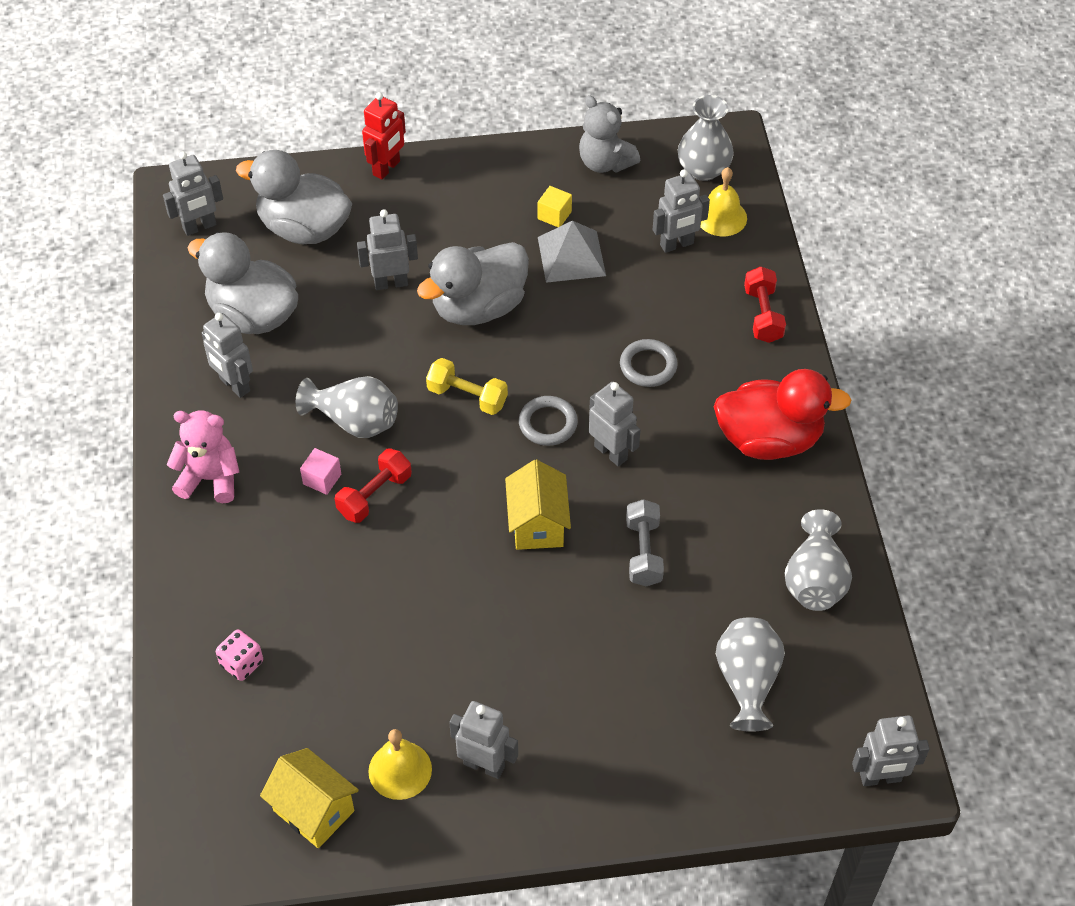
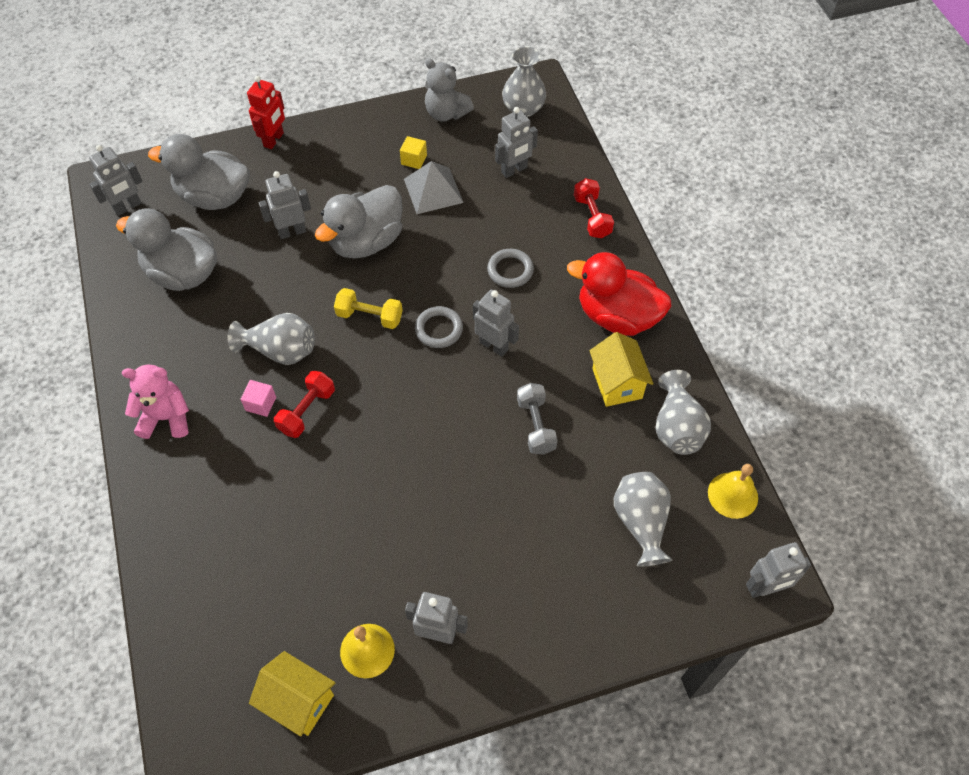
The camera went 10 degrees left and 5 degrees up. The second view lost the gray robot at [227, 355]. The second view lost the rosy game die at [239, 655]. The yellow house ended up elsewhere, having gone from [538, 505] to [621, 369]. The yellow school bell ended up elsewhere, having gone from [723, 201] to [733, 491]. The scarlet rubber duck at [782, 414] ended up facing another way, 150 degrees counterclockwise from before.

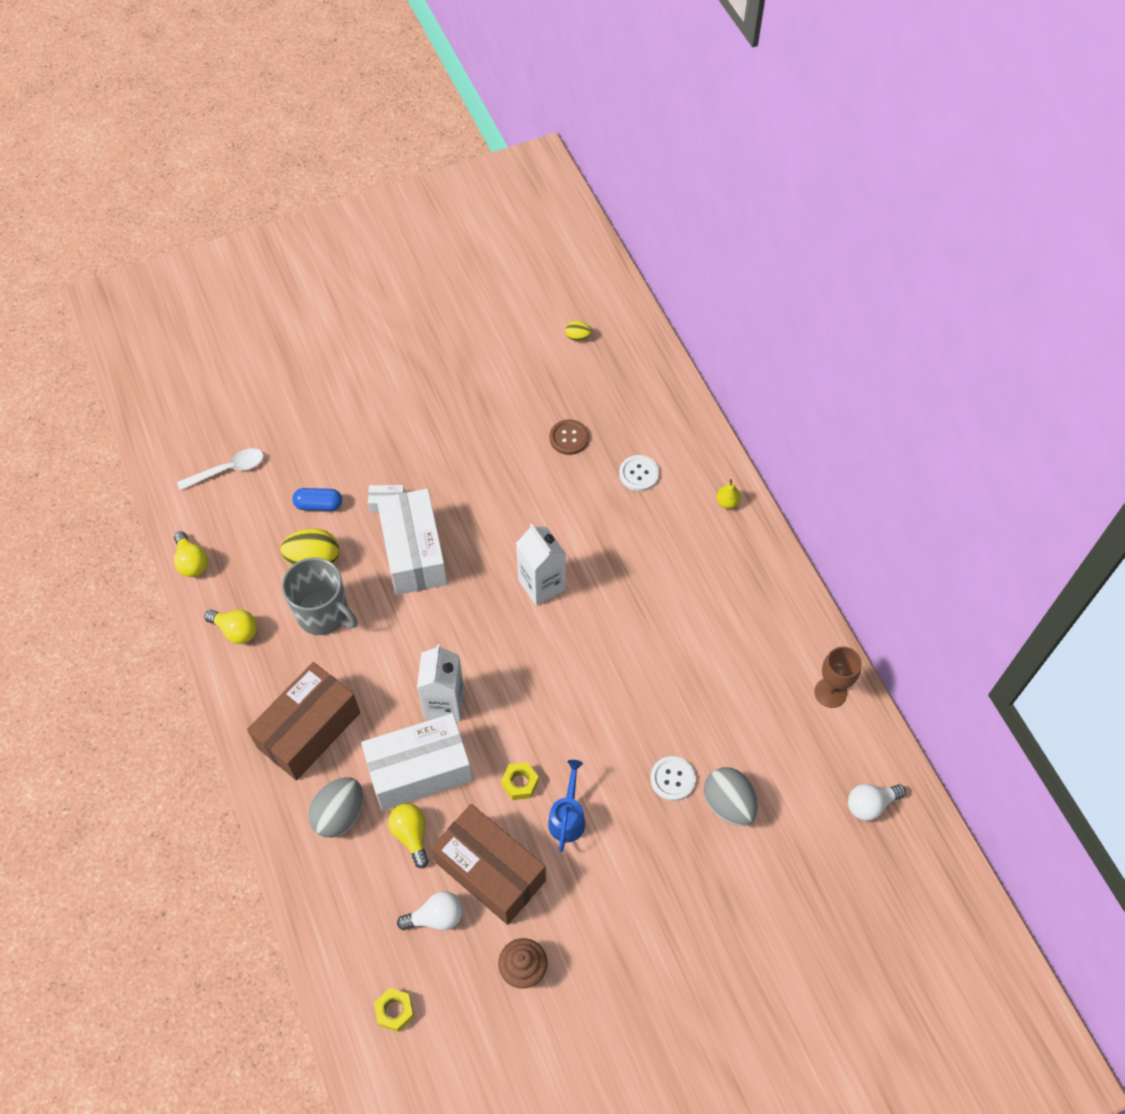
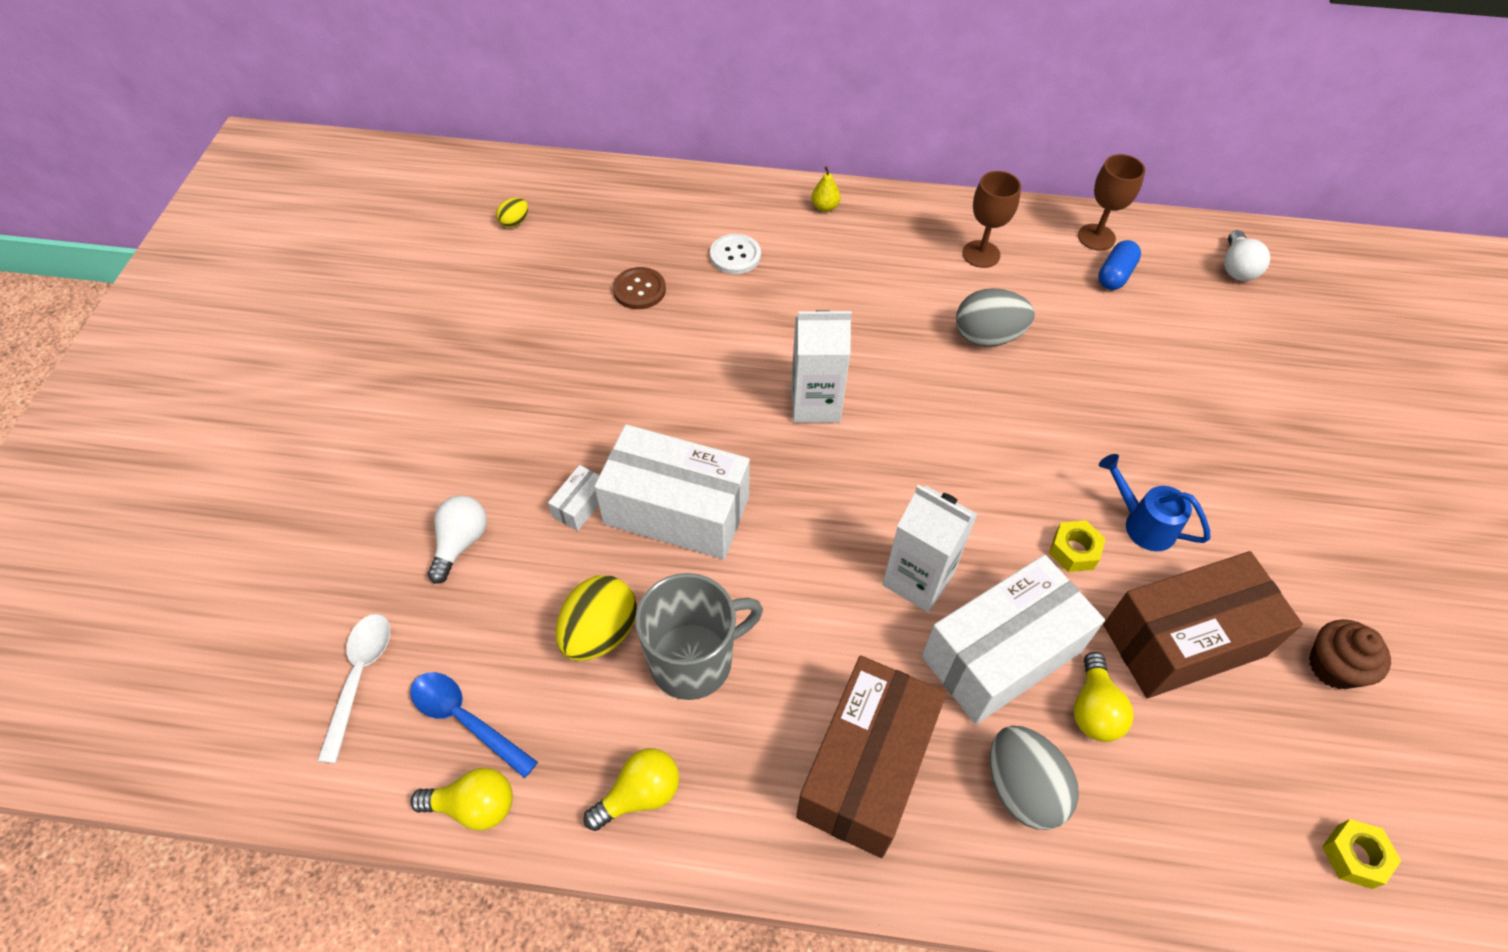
The camera went 60 degrees left and 5 degrees down. The second view lost the pure white button at [673, 778]. The second view gained the blue tablespoon at [474, 725]. The second view gained the brown chalice at [991, 219]. The blue capsule ended up elsewhere, having gone from [317, 499] to [1119, 265]. The pure white bulb ended up elsewhere, having gone from [430, 910] to [457, 540]. The gray toy egg ended up elsewhere, having gone from [731, 796] to [995, 317]. The brown package at [303, 721] ended up facing another way, 45 degrees clockwise from before. The pure white package at [417, 761] ended up facing another way, 45 degrees clockwise from before. The yellow bulb at [408, 835] ended up facing another way, 90 degrees counterclockwise from before.

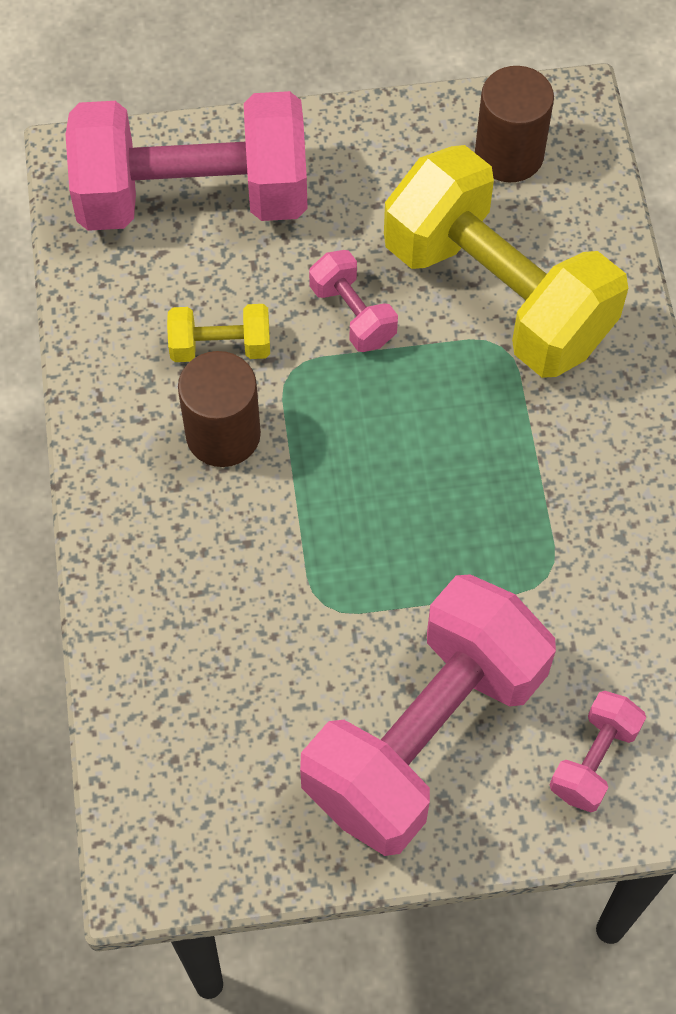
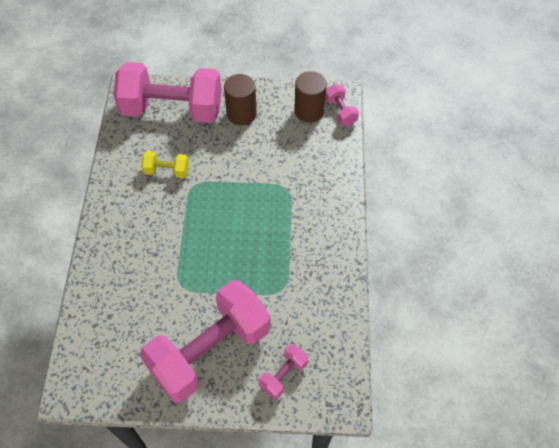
The camera went 10 degrees right and 5 degrees down. The second view lost the yellow free weight at [506, 261]. The brown solid cylinder ended up elsewhere, having gone from [219, 409] to [240, 99]. The rosy free weight ended up elsewhere, having gone from [353, 301] to [342, 105].

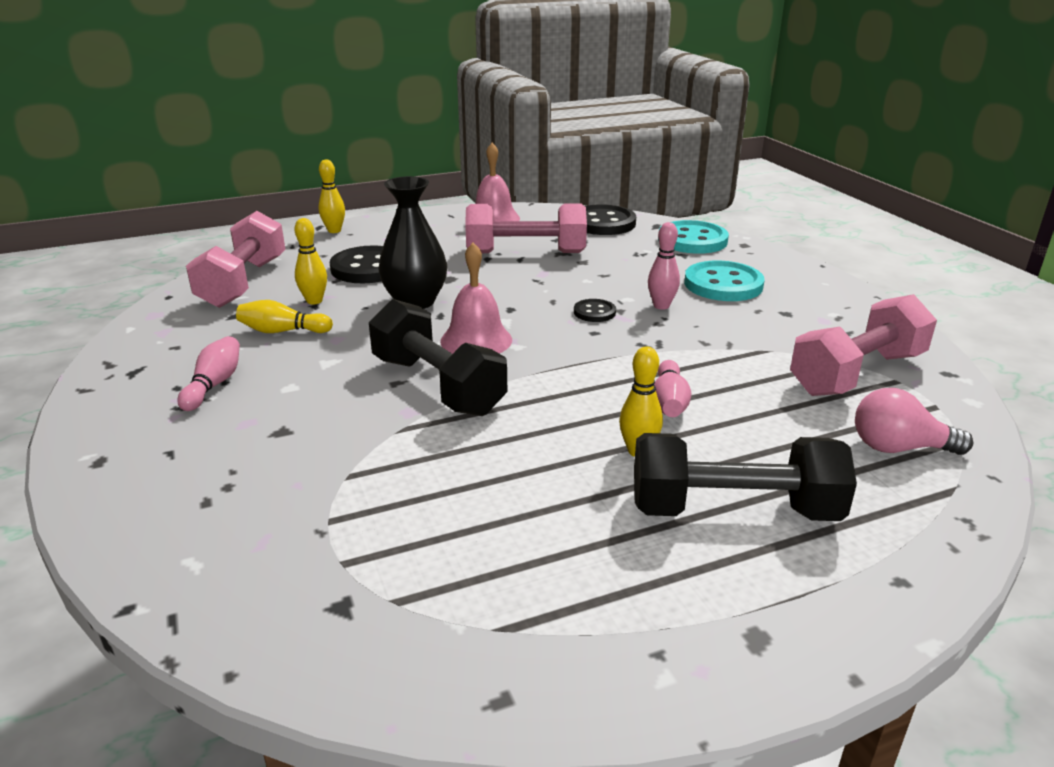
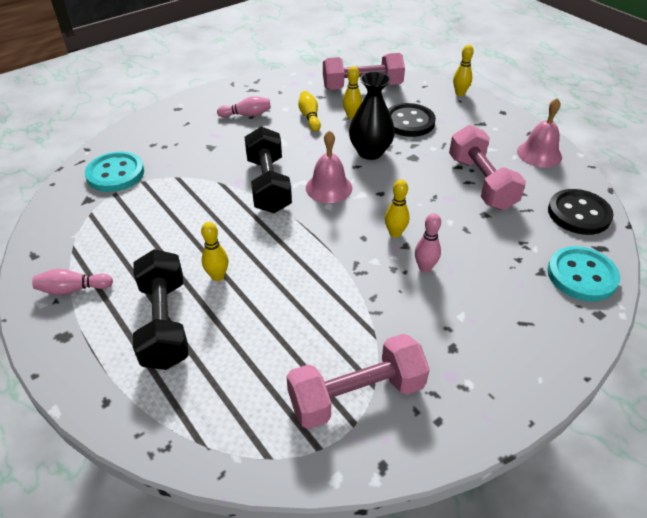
The camera went 75 degrees right and 15 degrees up. The second view lost the rosy bulb at [914, 421]. The rosy bowling pin ended up elsewhere, having gone from [672, 388] to [72, 282]. The turquoise button ended up elsewhere, having gone from [724, 281] to [114, 172]. Where the black button stood at [595, 310], the yellow bowling pin came to stand at [397, 208]. The black free weight at [438, 357] ended up facing another way, 45 degrees counterclockwise from before. The rosy free weight at [863, 345] ended up facing another way, 60 degrees counterclockwise from before.

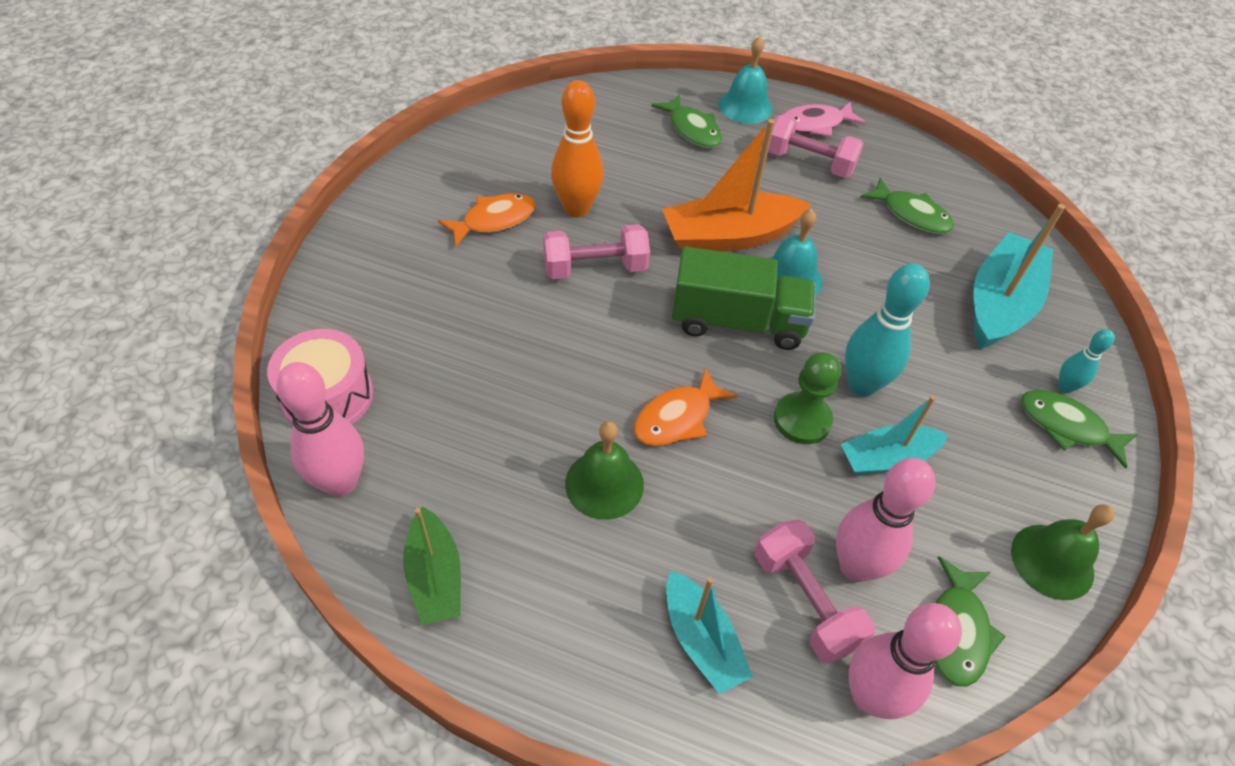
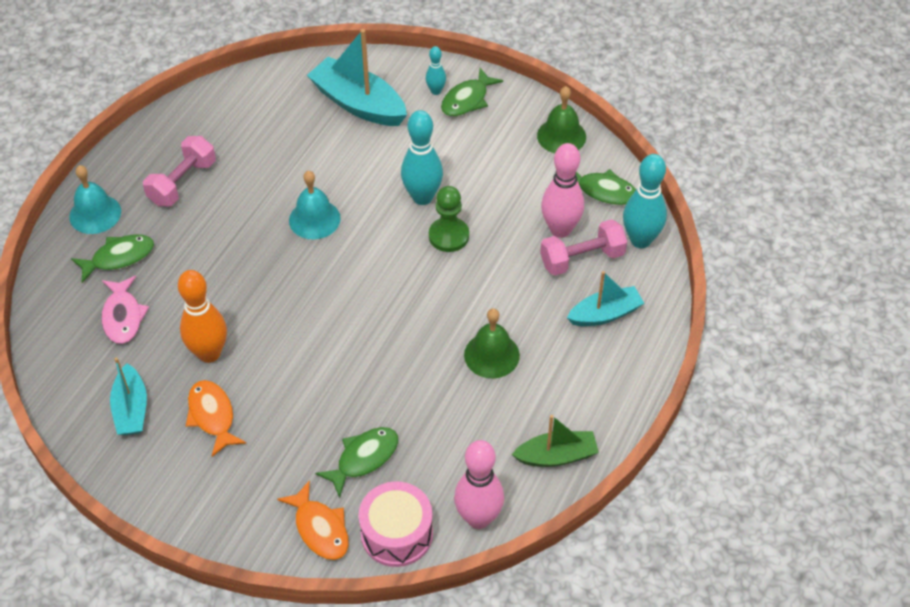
The camera went 80 degrees left and 0 degrees up. The second view lost the rosy free weight at [596, 251]. The second view lost the bright orange boat at [736, 185]. The second view lost the leaf-green truck at [743, 298]. The bright orange fish ended up elsewhere, having gone from [685, 406] to [313, 520]. The rosy fish ended up elsewhere, having gone from [825, 119] to [125, 310]. The turquoise boat ended up elsewhere, having gone from [894, 435] to [128, 396]. The leaf-green fish ended up elsewhere, having gone from [907, 205] to [356, 462]. What was the rosy bowling pin at [905, 661] turned into the turquoise bowling pin at [645, 201].

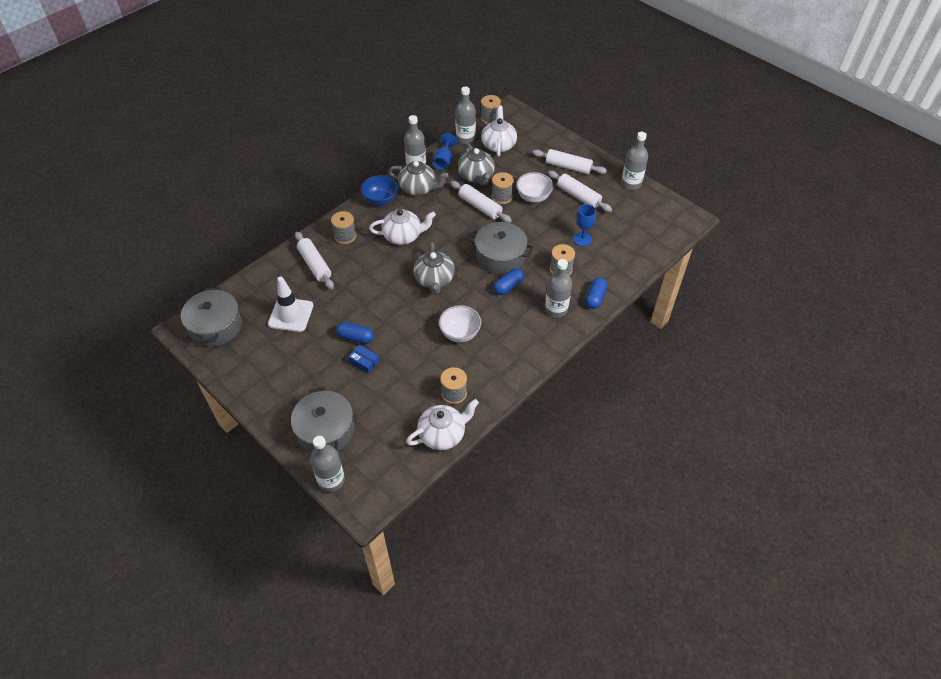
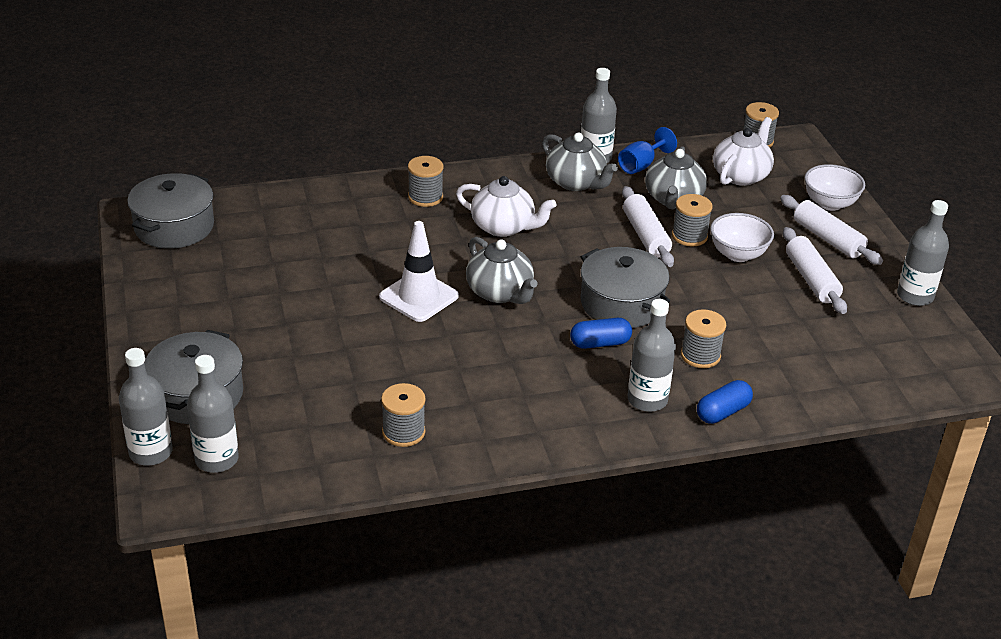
The camera went 30 degrees right and 15 degrees down. The second view lost the pure white pastry roller at [314, 260]. The second view lost the blue capsule at [355, 333]. The second view lost the blue package at [364, 359]. The second view lost the blue bowl at [379, 190]. The second view lost the pure white teapot at [442, 424]. The second view lost the blue chalice at [584, 225]. The pure white road cone ended up elsewhere, having gone from [290, 304] to [419, 271]. The pure white bowl ended up elsewhere, having gone from [460, 324] to [834, 187]. The gray flask ended up elsewhere, having gone from [466, 115] to [213, 414]. The gray teapot at [434, 268] ended up facing another way, 60 degrees counterclockwise from before.

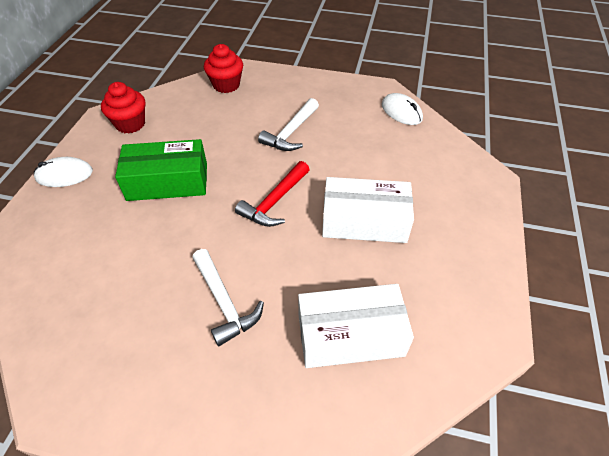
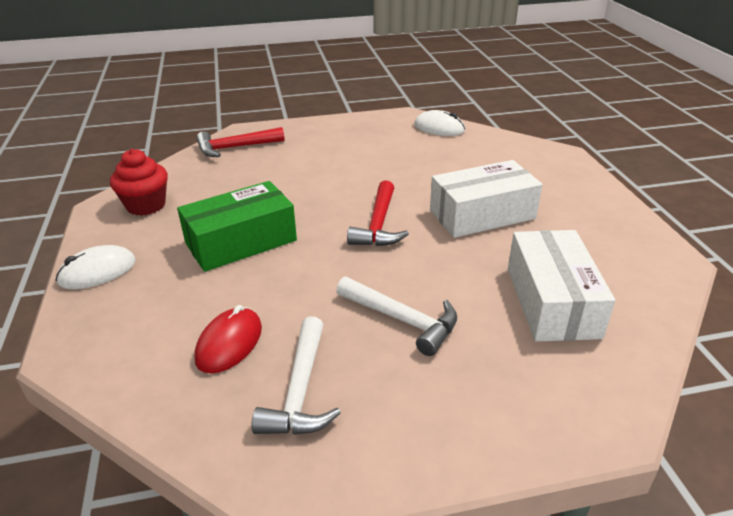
The camera went 25 degrees left and 15 degrees down. The second view gained the scarlet computer mouse at [228, 339]. The pure white claw hammer ended up elsewhere, having gone from [288, 124] to [296, 375]. Where the scarlet fairy cake stood at [223, 68], the scarlet claw hammer came to stand at [240, 142]. The pure white package at [356, 326] ended up facing another way, 60 degrees counterclockwise from before.

